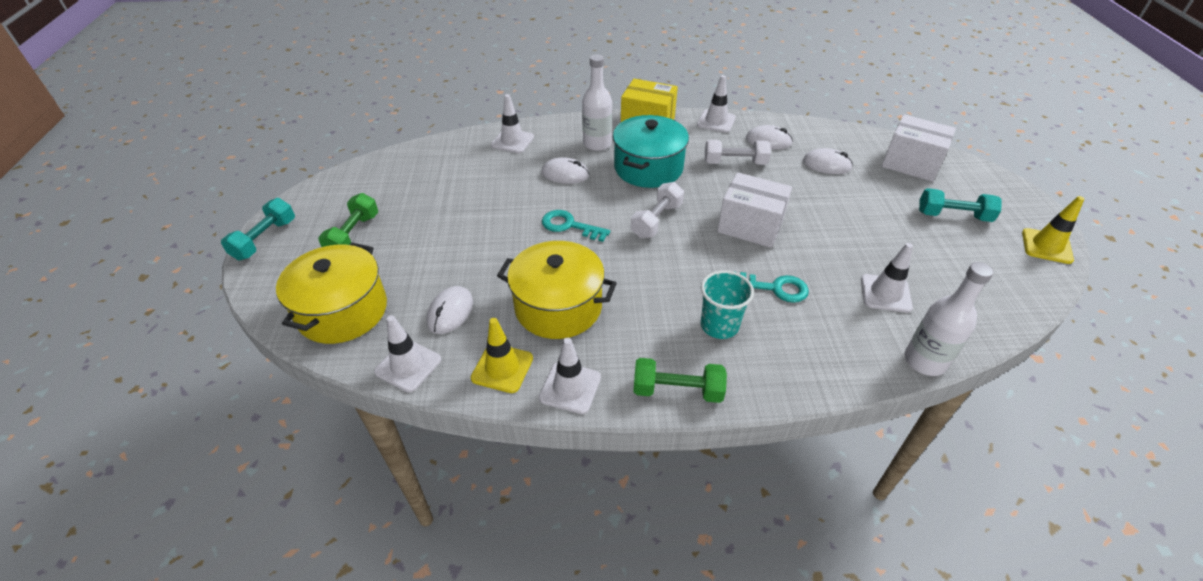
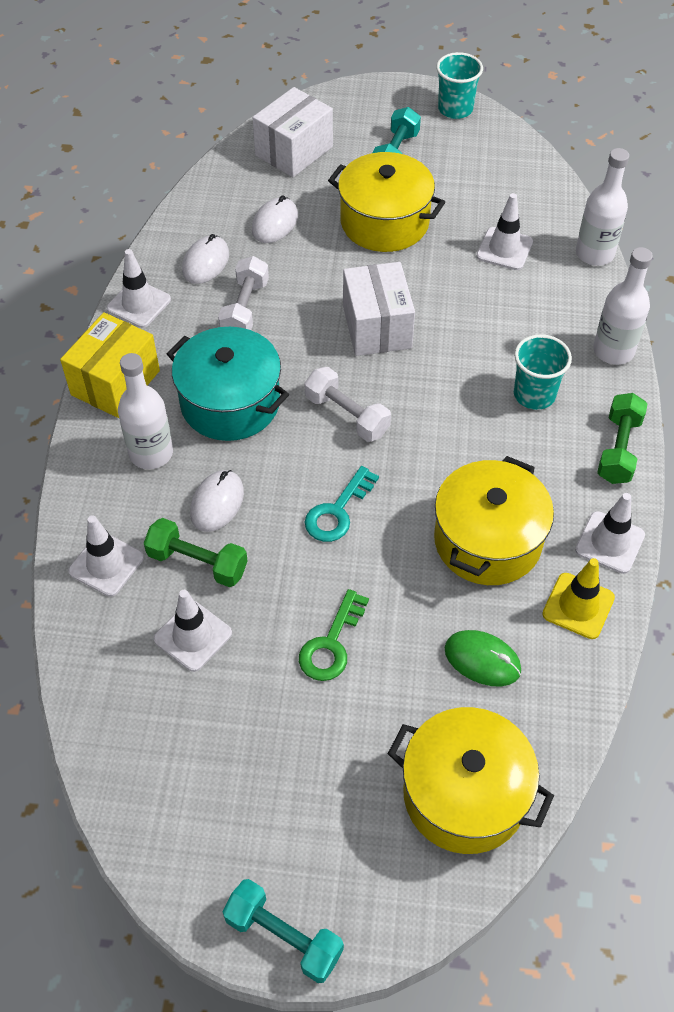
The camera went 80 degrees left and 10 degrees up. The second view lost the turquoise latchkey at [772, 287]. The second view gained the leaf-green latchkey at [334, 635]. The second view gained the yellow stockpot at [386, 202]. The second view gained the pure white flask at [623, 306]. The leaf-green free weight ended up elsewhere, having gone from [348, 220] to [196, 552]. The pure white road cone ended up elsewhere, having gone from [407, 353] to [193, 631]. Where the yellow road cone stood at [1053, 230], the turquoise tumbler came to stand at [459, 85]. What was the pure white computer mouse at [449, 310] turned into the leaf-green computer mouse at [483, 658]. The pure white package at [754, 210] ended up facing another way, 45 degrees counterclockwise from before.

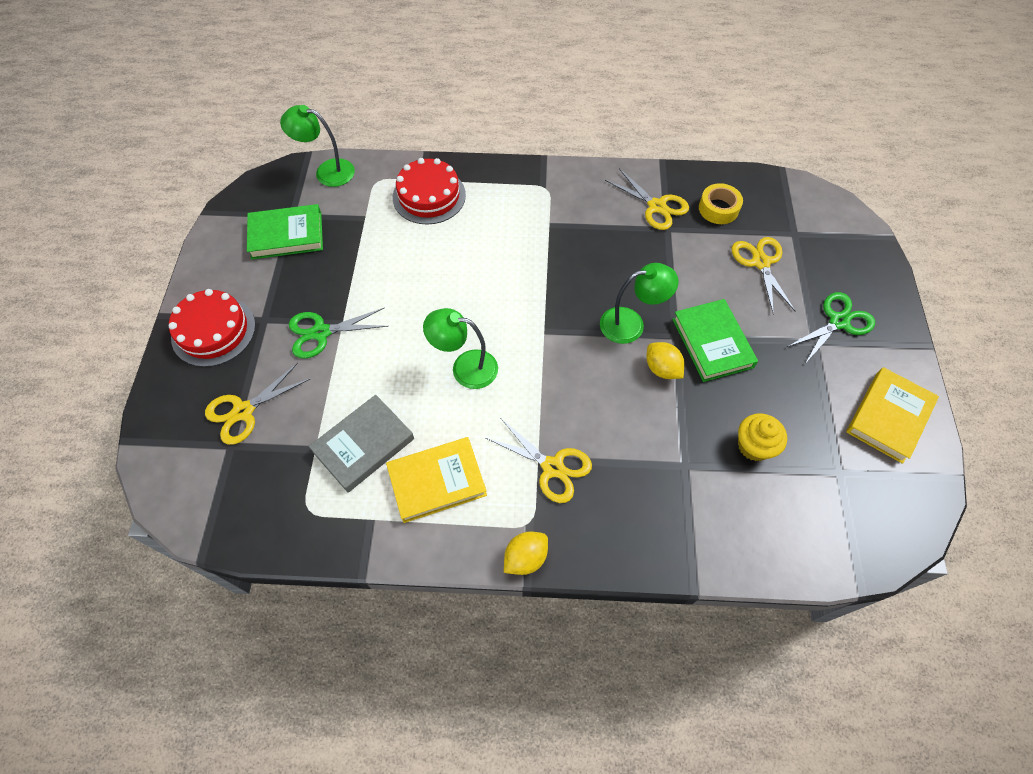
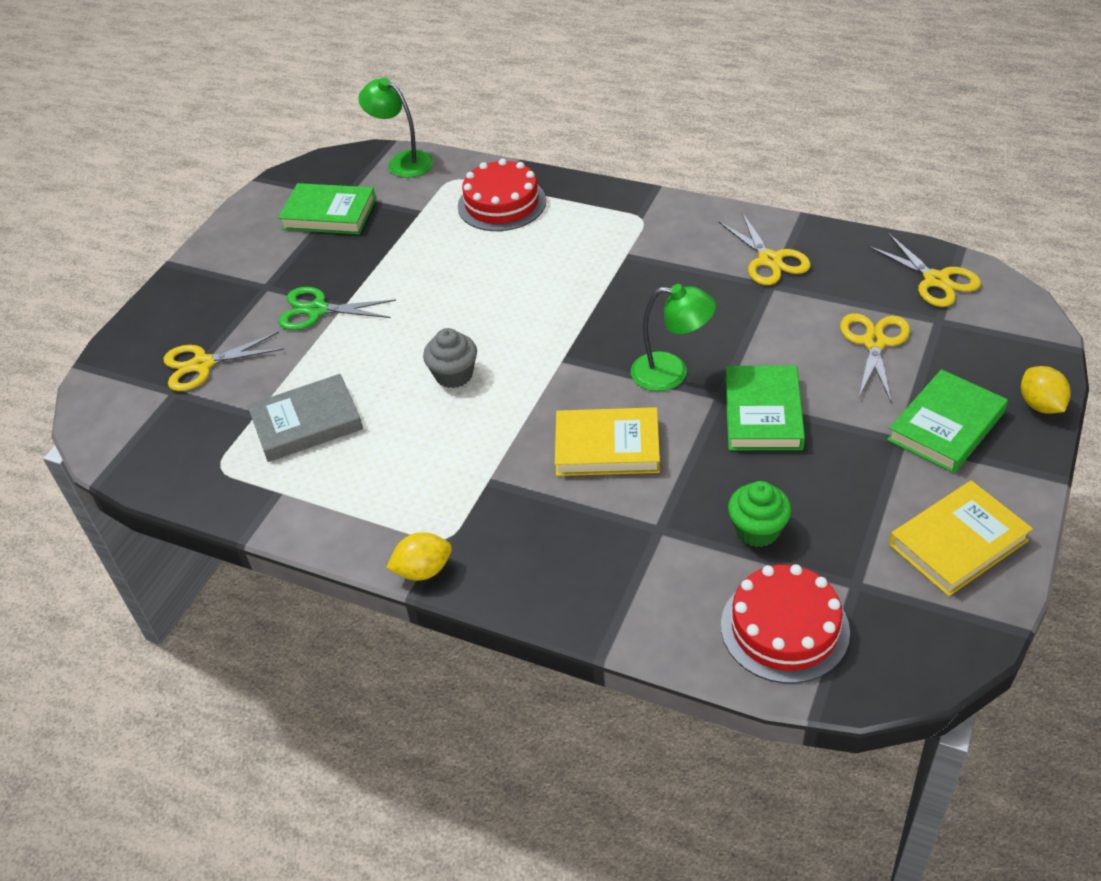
The camera went 25 degrees right and 15 degrees down. The second view lost the yellow tape at [721, 203]. The scarlet gateau ended up elsewhere, having gone from [212, 328] to [785, 624]. The yellow hardback ended up elsewhere, having gone from [436, 480] to [607, 441]. The yellow scissors ended up elsewhere, having gone from [539, 461] to [924, 270]. The yellow lemon ended up elsewhere, having gone from [665, 360] to [1046, 390]. Where the leaf-green reading lamp stood at [460, 348], the gray fairy cake came to stand at [450, 358]. Where the leaf-green scissors stood at [831, 328], the leaf-green hardback came to stand at [947, 421]. What was the yellow fairy cake at [762, 437] turned into the leaf-green fairy cake at [760, 514].

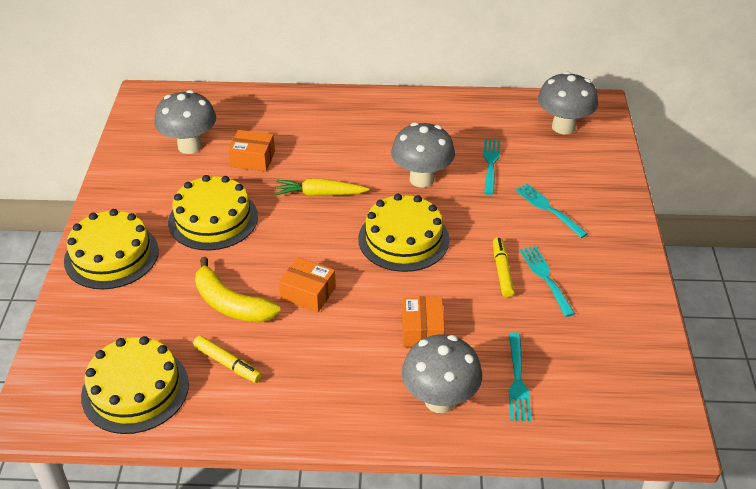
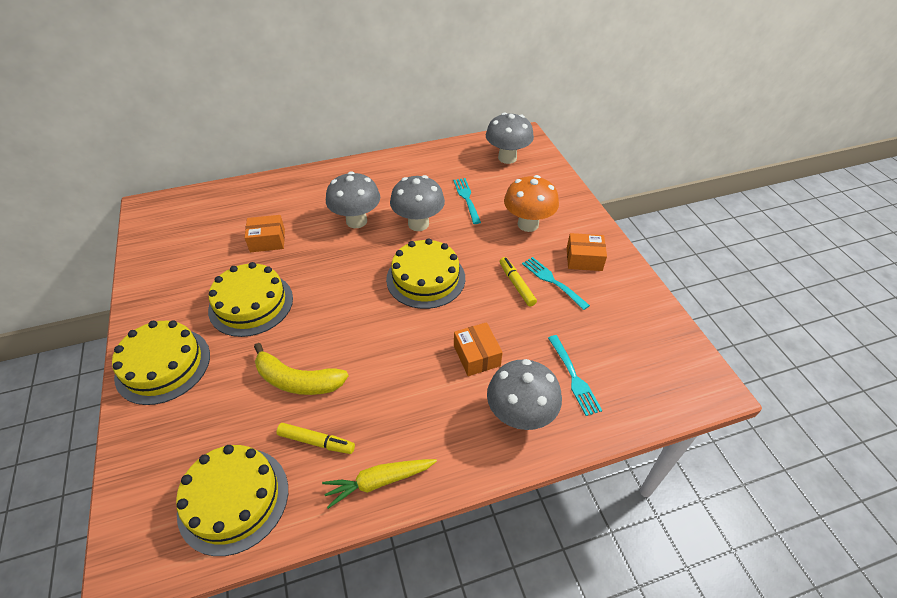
The camera went 20 degrees left and 5 degrees up. The gray toadstool ended up elsewhere, having gone from [185, 122] to [353, 200]. The yellow root vegetable ended up elsewhere, having gone from [322, 188] to [379, 484]. The bright orange package ended up elsewhere, having gone from [307, 285] to [587, 252]. Where the turquoise fork stood at [551, 210], the bright orange toadstool came to stand at [531, 203].

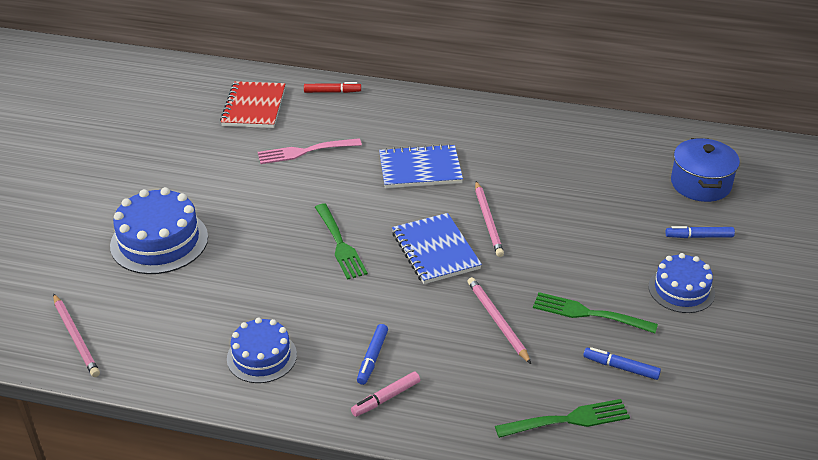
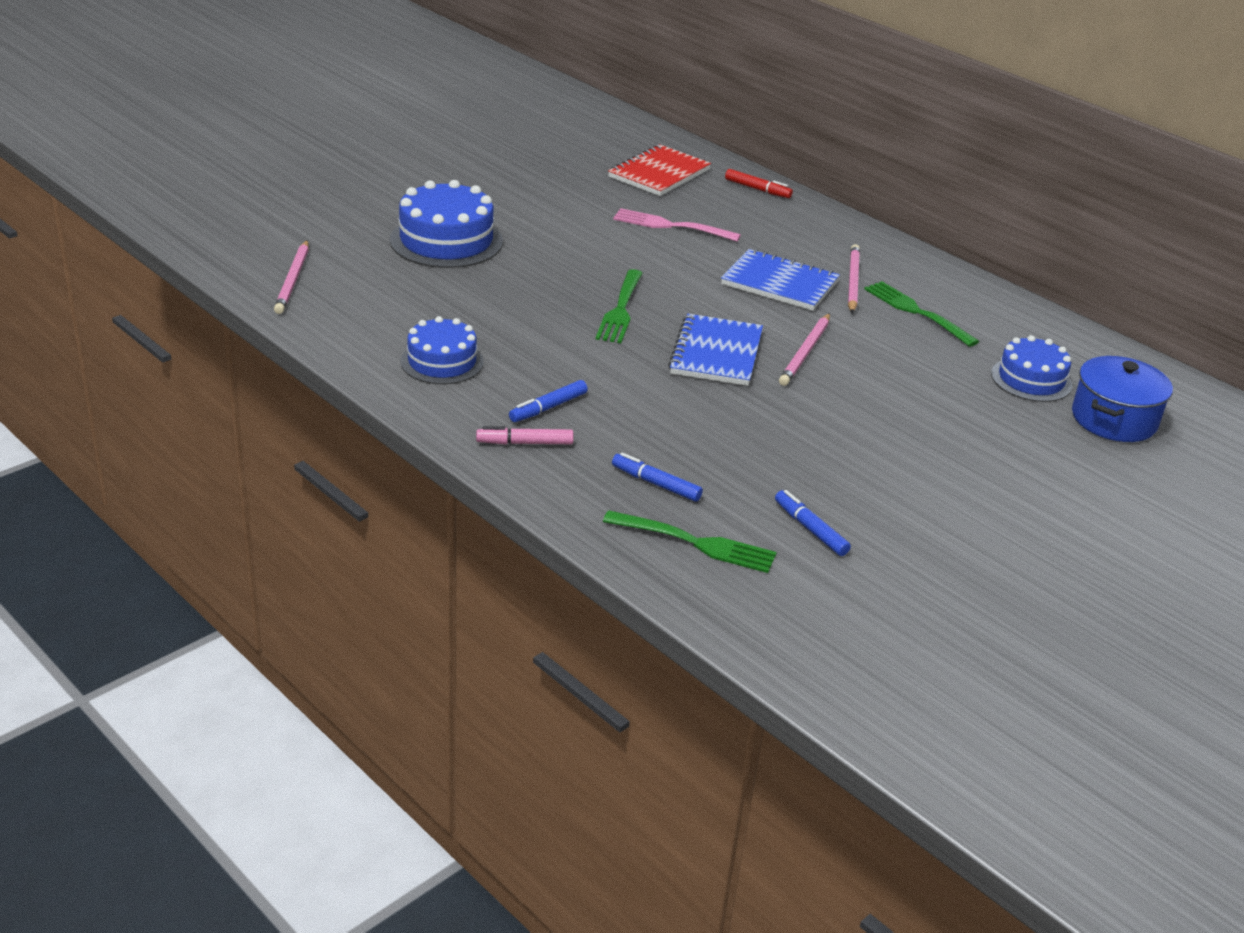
The camera went 30 degrees right and 5 degrees down. The rosy wooden pencil ended up elsewhere, having gone from [499, 320] to [854, 278]. The leaf-green fork ended up elsewhere, having gone from [595, 312] to [921, 314]. The blue gateau ended up elsewhere, having gone from [681, 283] to [1031, 368]. The blue marker ended up elsewhere, having gone from [700, 232] to [657, 477].

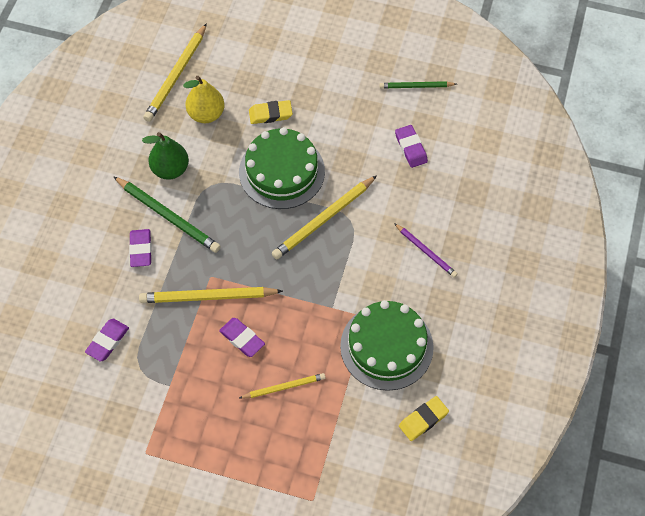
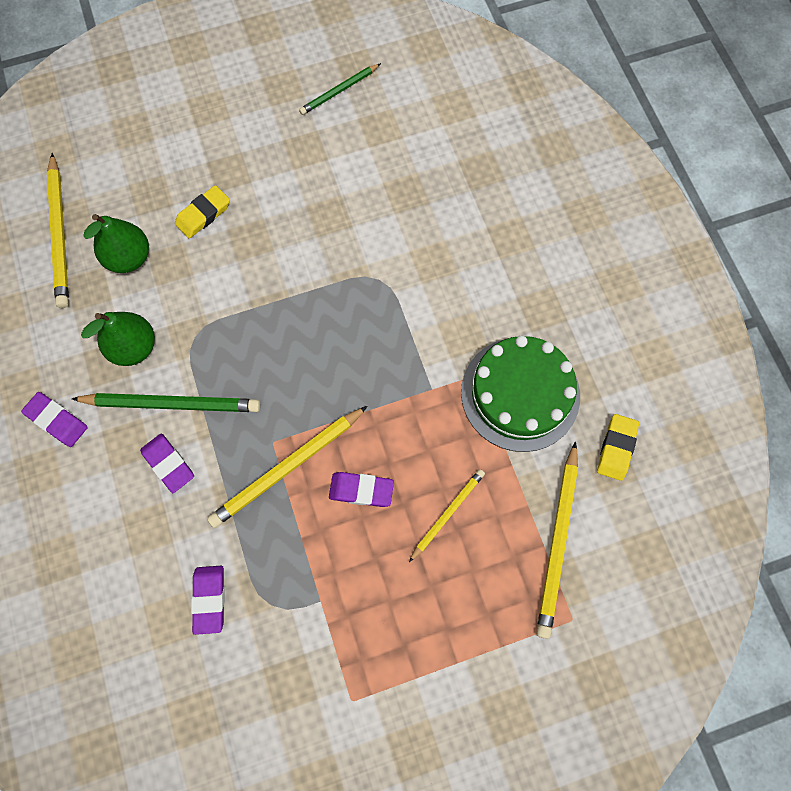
The camera went 35 degrees left and 10 degrees up. The second view lost the leaf-green gateau at [282, 168]. The second view lost the purple wooden pencil at [426, 250]. The yellow wooden pencil ended up elsewhere, having gone from [324, 217] to [557, 540]. The purple eraser ended up elsewhere, having gone from [411, 146] to [54, 419]. What was the yellow toy pear at [204, 99] turned into the leaf-green toy pear at [116, 243].

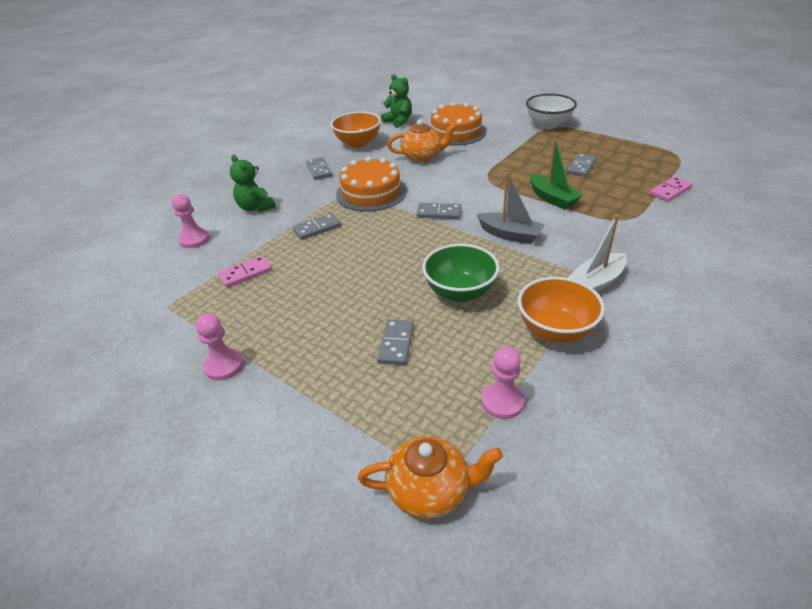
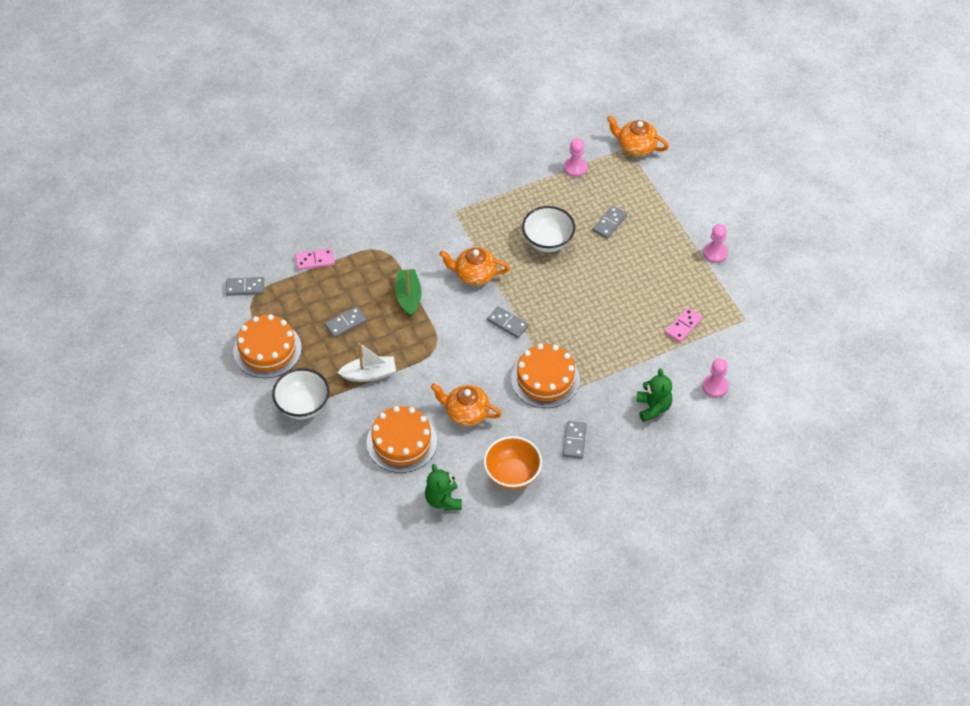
The camera went 155 degrees left and 15 degrees up. The second view lost the bright orange bowl at [561, 310]. The second view gained the bright orange gateau at [267, 346]. The gray domino piece ended up elsewhere, having gone from [316, 226] to [245, 286]. The pure white boat ended up elsewhere, having gone from [597, 253] to [366, 362]. Where the gray boat stood at [511, 208], the bright orange teapot came to stand at [474, 266]. What was the leaf-green bowl at [461, 273] turned into the pure white bowl at [548, 229]. The rosy domino piece at [245, 271] ended up facing another way, 45 degrees counterclockwise from before.

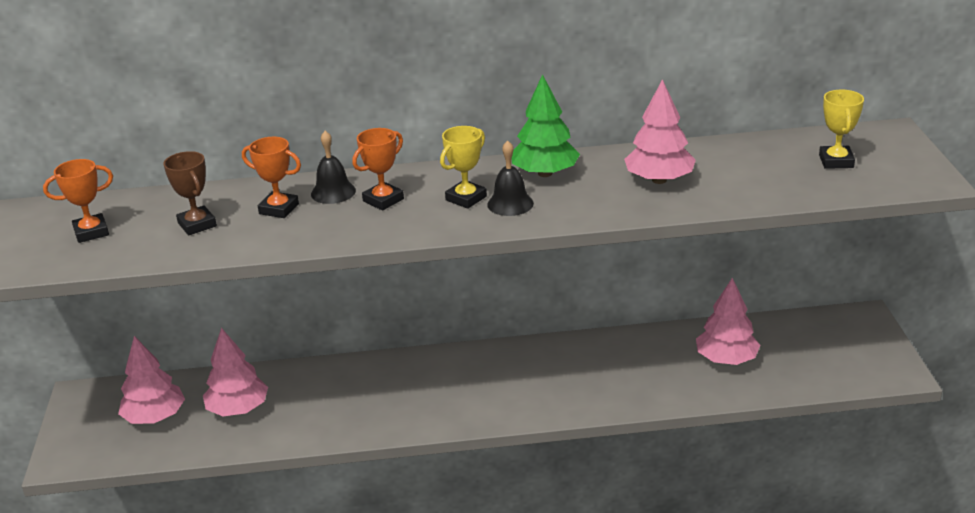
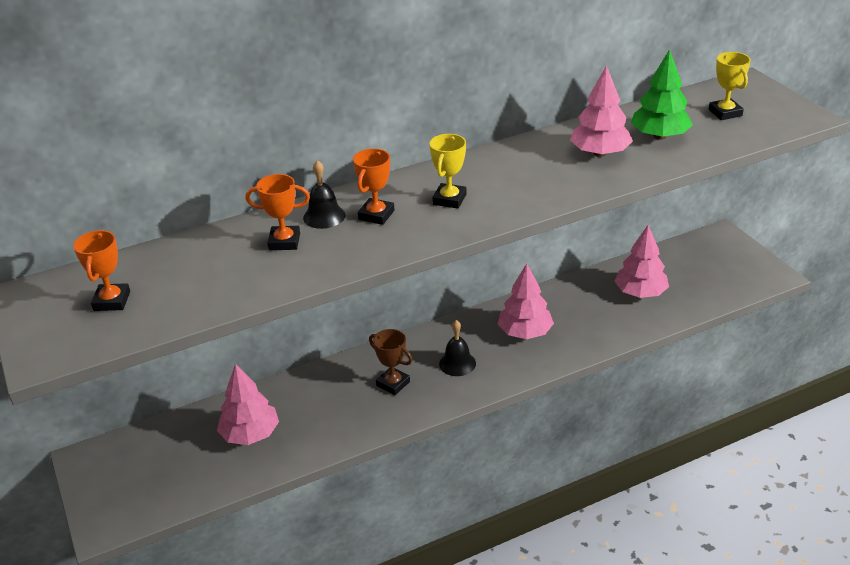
The camera went 20 degrees left and 5 degrees up. The rosy toy tree ended up elsewhere, having gone from [151, 380] to [526, 301]. The brown award cup ended up elsewhere, having gone from [190, 193] to [390, 362]. The black school bell ended up elsewhere, having gone from [510, 178] to [457, 348]. The leaf-green toy tree ended up elsewhere, having gone from [546, 125] to [662, 94]. The bright orange award cup at [78, 201] ended up facing another way, 45 degrees counterclockwise from before.

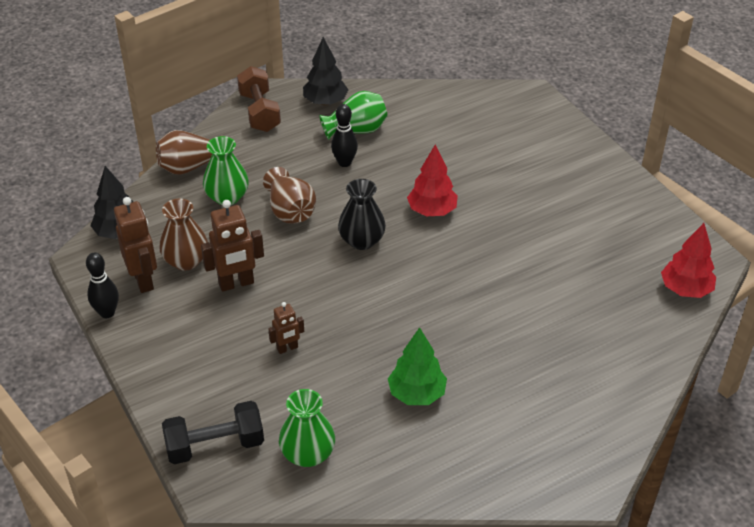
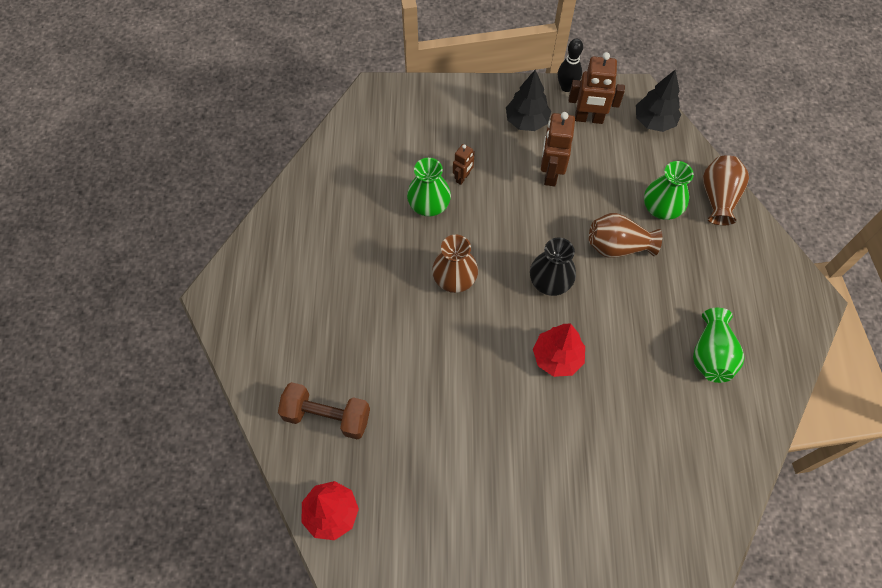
The camera went 120 degrees right and 20 degrees up. The second view lost the black free weight at [213, 432]. The second view lost the black bowling pin at [344, 135]. The second view lost the leaf-green toy tree at [417, 366]. The brown flower vase ended up elsewhere, having gone from [183, 234] to [455, 263]. The brown free weight ended up elsewhere, having gone from [259, 99] to [324, 411]. The leaf-green flower vase ended up elsewhere, having gone from [307, 428] to [429, 187]. The black toy tree ended up elsewhere, having gone from [325, 71] to [528, 100]. The brown robot at [286, 328] ended up facing another way, 150 degrees counterclockwise from before.

